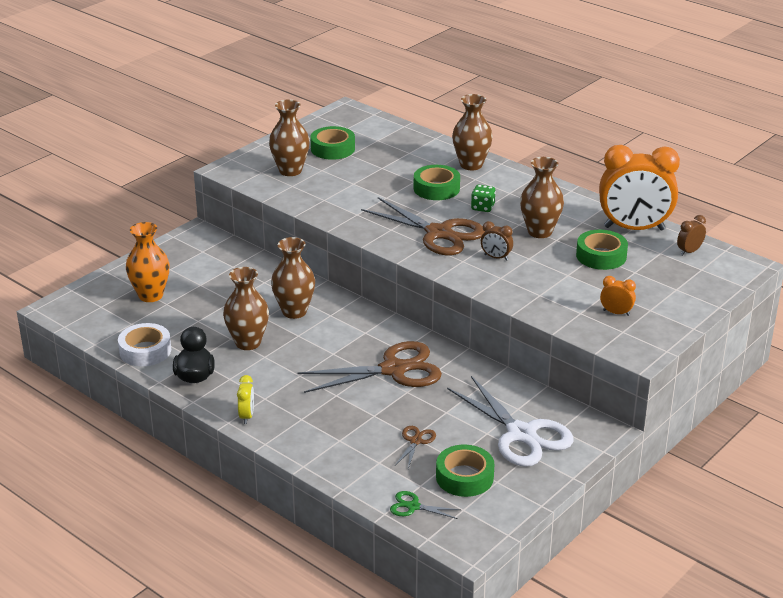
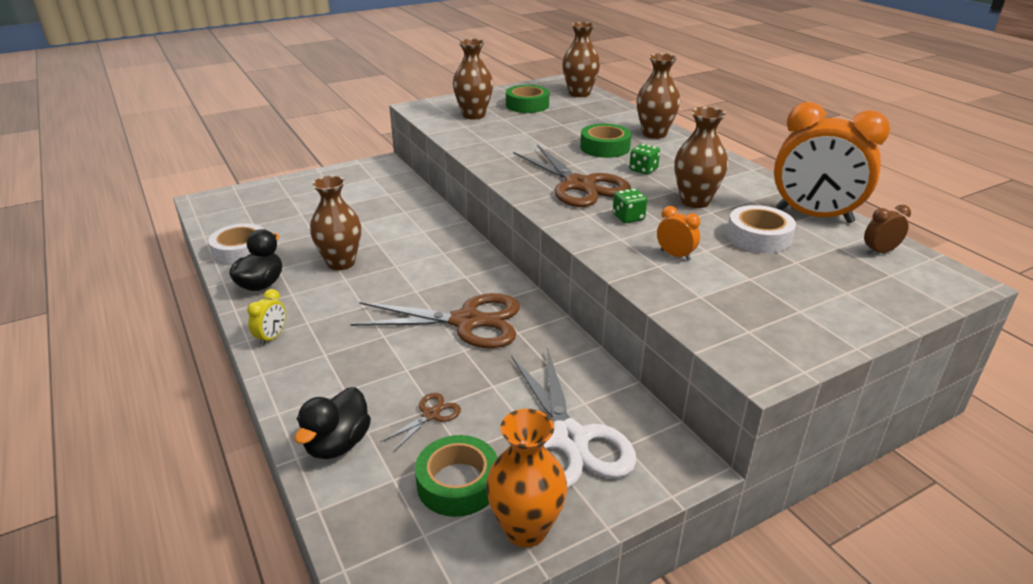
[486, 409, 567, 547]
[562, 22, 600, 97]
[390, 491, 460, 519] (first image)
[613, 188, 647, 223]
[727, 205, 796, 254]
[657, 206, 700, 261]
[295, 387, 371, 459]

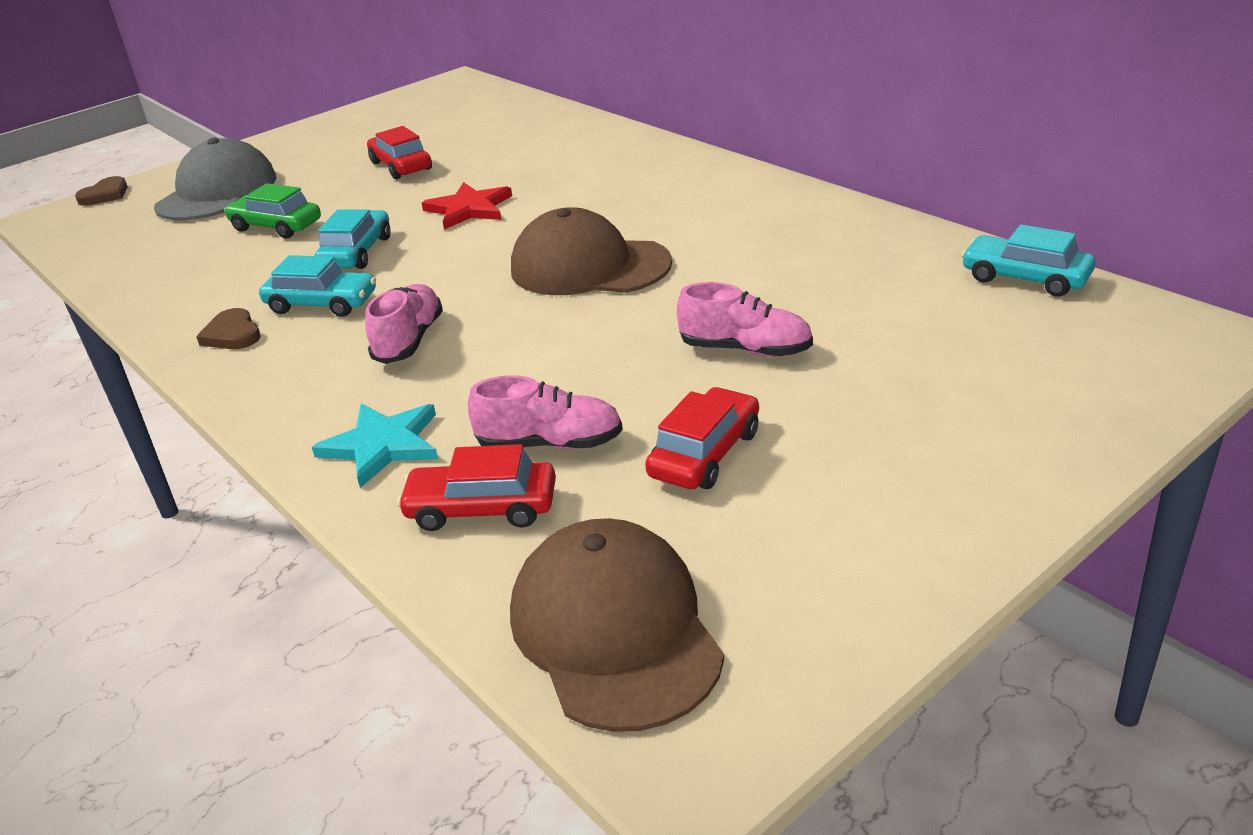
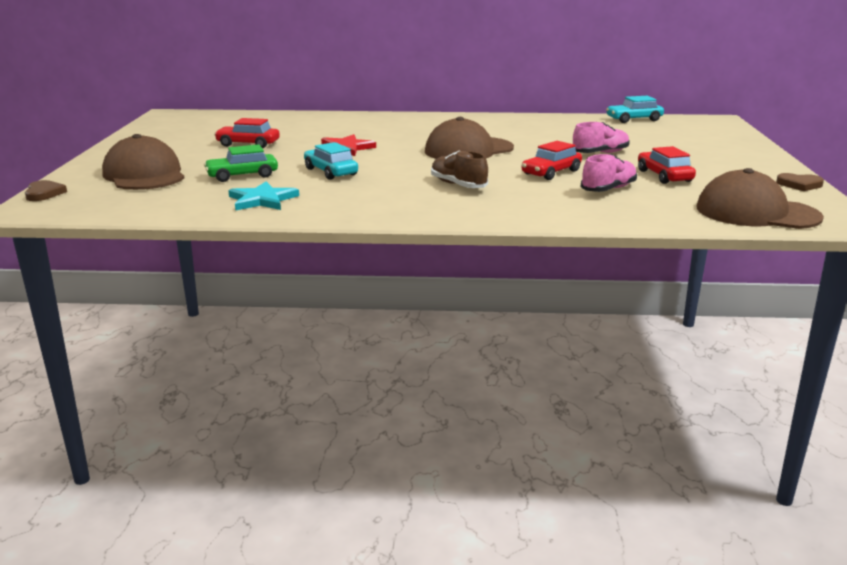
[102, 134, 185, 190]
[776, 173, 824, 191]
[259, 255, 376, 317] (first image)
[228, 181, 299, 211]
[431, 150, 488, 188]
[522, 141, 582, 180]

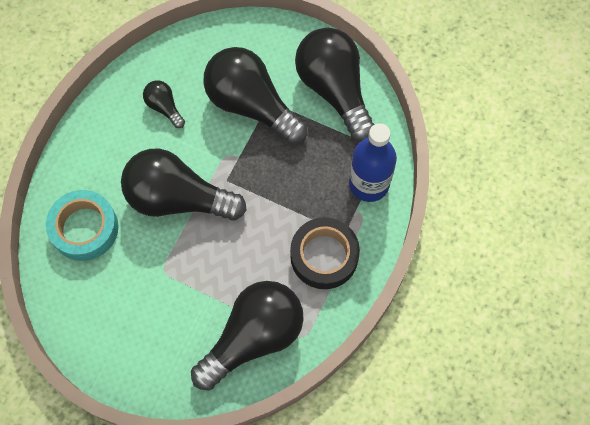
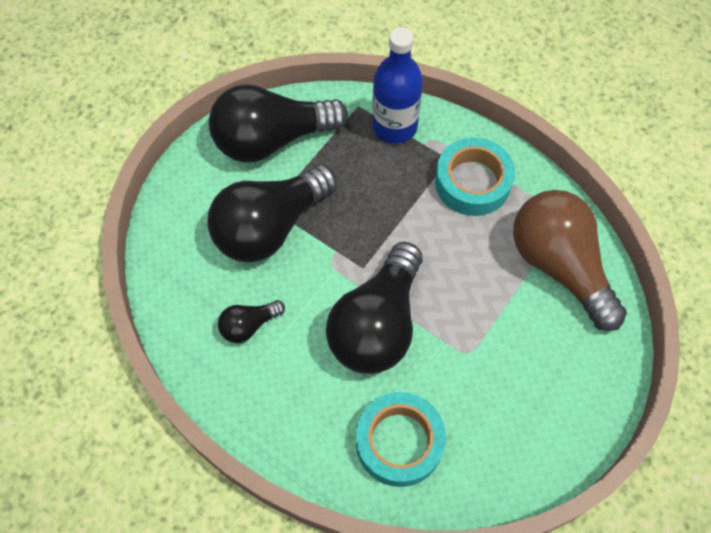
[513, 190, 627, 331]
[435, 137, 515, 216]

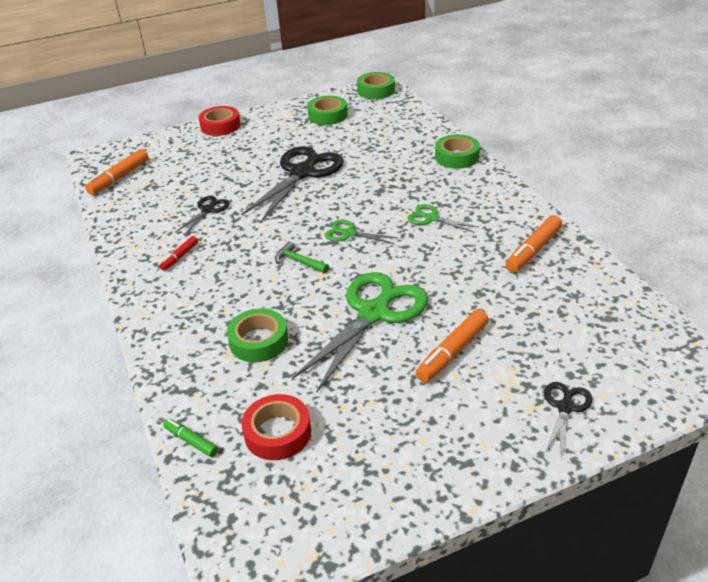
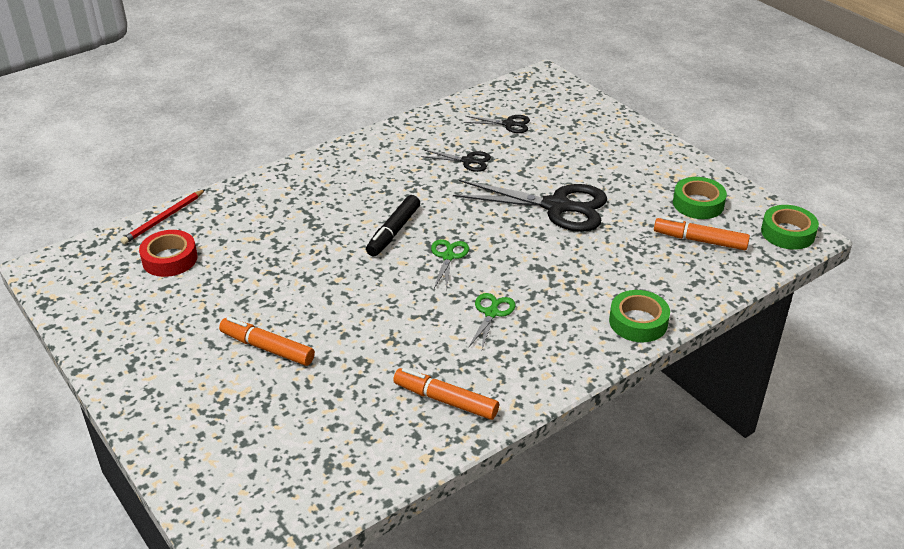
[654, 216, 750, 250]
[160, 236, 198, 271] (first image)
[120, 189, 206, 244]
[199, 106, 240, 136] (first image)
[227, 308, 288, 362] (first image)
[366, 195, 420, 256]
[292, 272, 428, 392] (first image)
[464, 115, 530, 133]

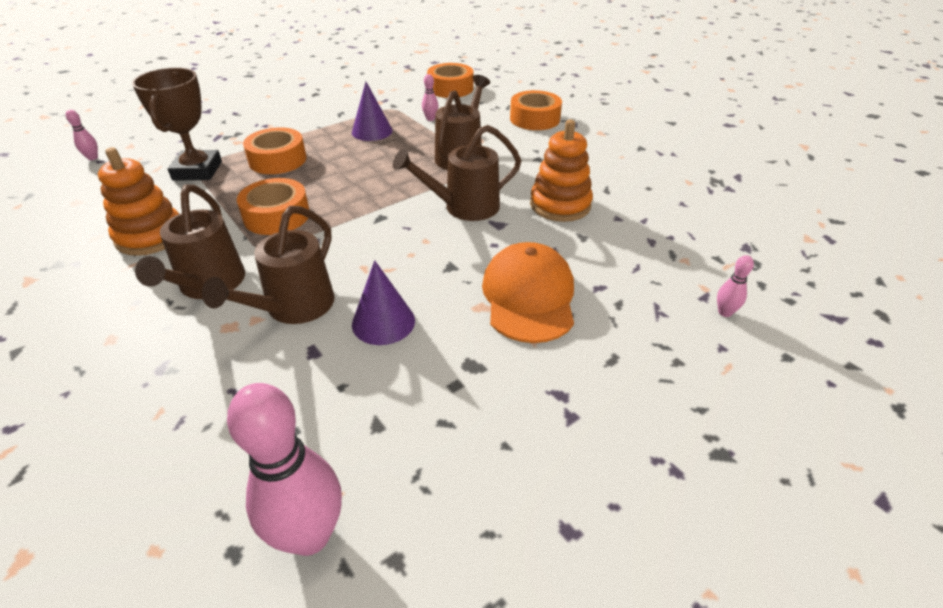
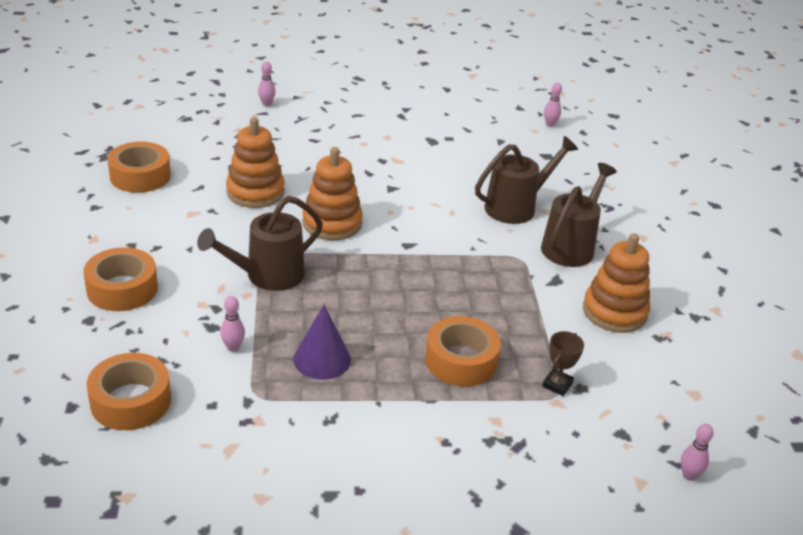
[542, 331, 584, 396]
[544, 83, 562, 127]
[107, 142, 171, 193]
[352, 260, 415, 345] (first image)
[302, 147, 363, 240]
[482, 242, 574, 343] (first image)

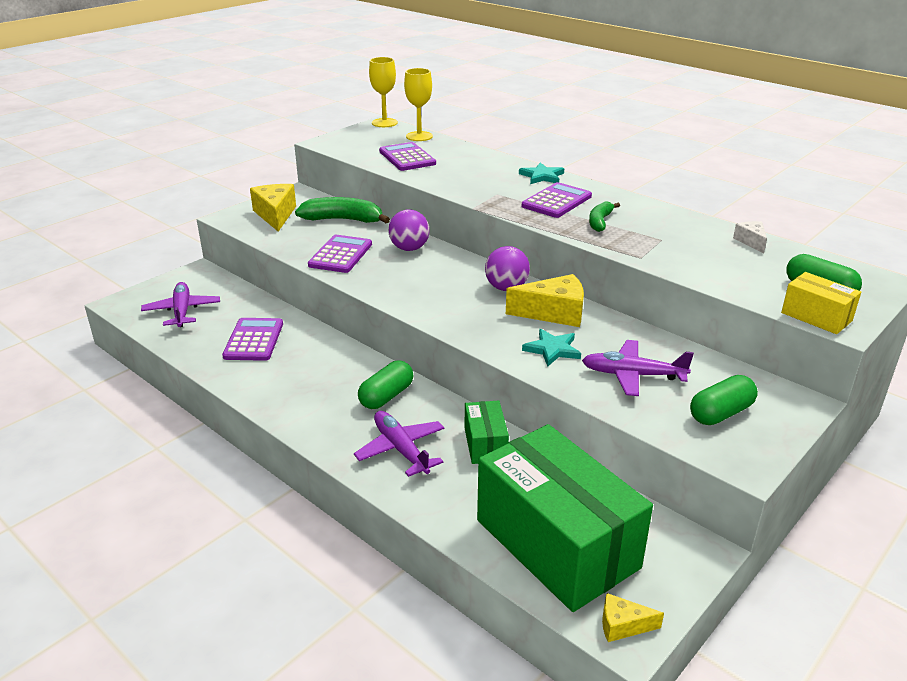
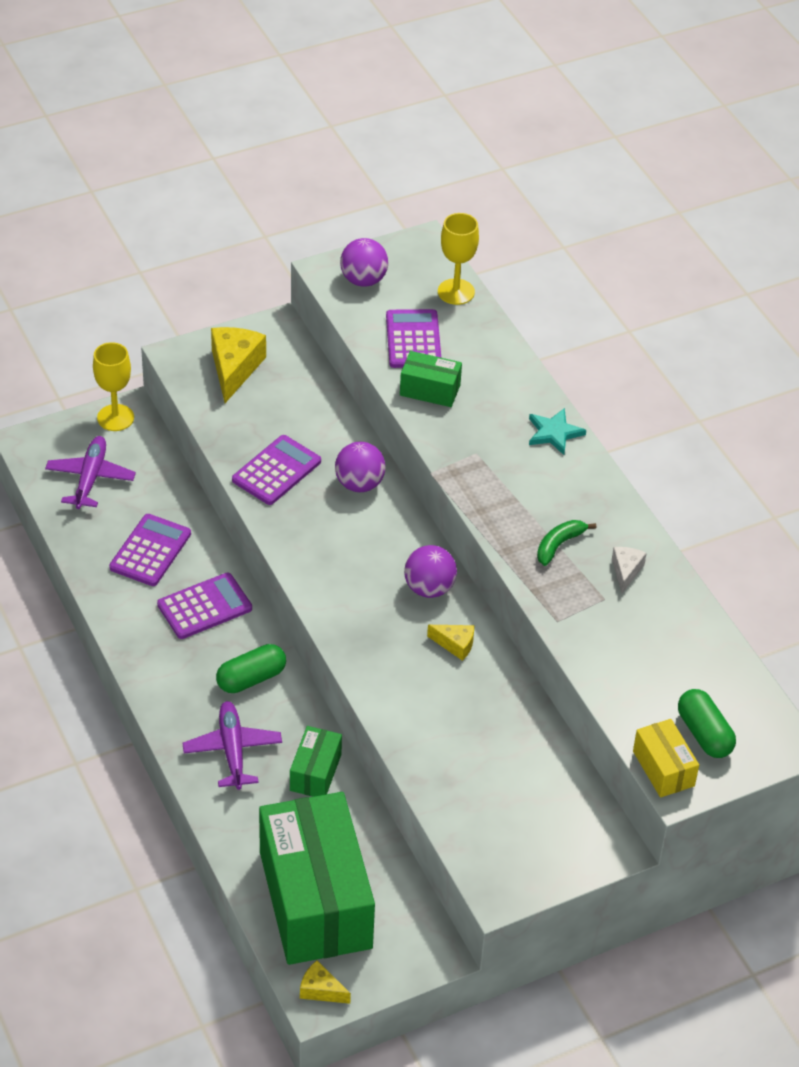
[295, 197, 390, 223] (first image)
[93, 342, 134, 431]
[427, 625, 474, 661]
[157, 573, 252, 639]
[522, 329, 581, 367] (first image)
[582, 340, 694, 396] (first image)
[690, 375, 758, 425] (first image)
[612, 547, 646, 593]
[340, 238, 388, 287]
[400, 351, 462, 407]

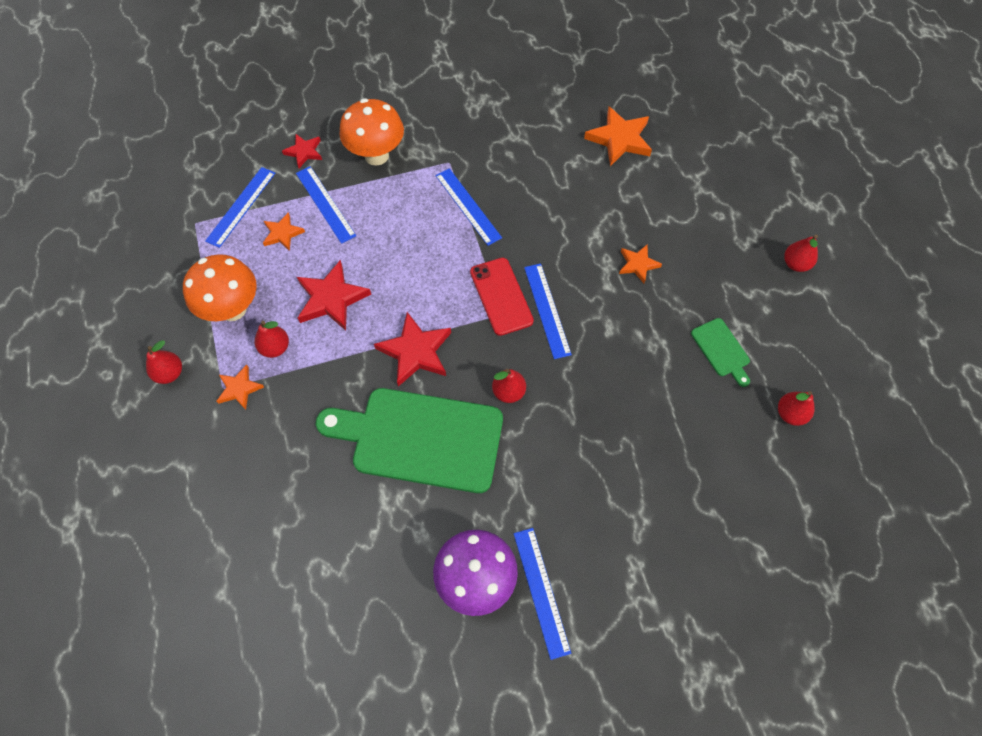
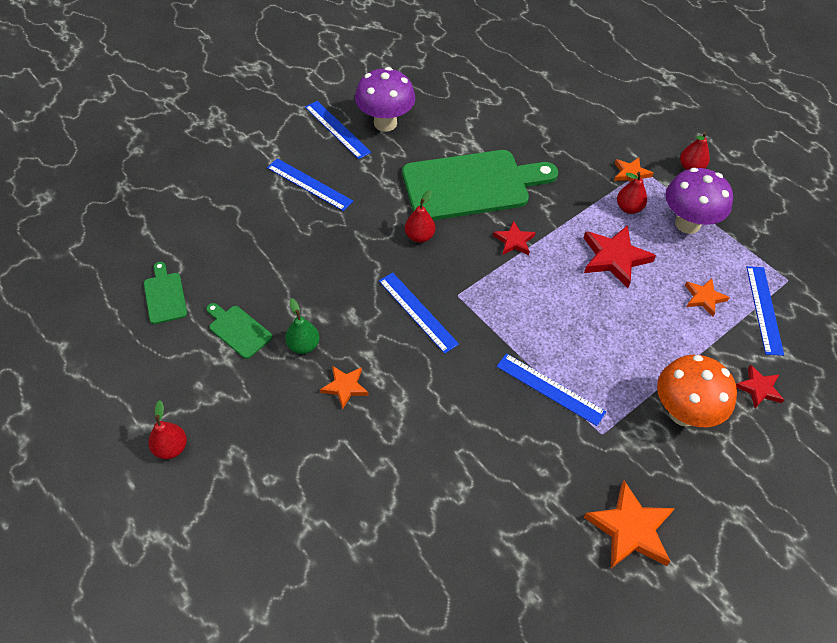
[666, 168, 733, 234]
[267, 158, 353, 211]
[493, 221, 536, 255]
[470, 258, 534, 336] (first image)
[584, 481, 675, 568]
[144, 262, 187, 324]
[285, 298, 320, 354]

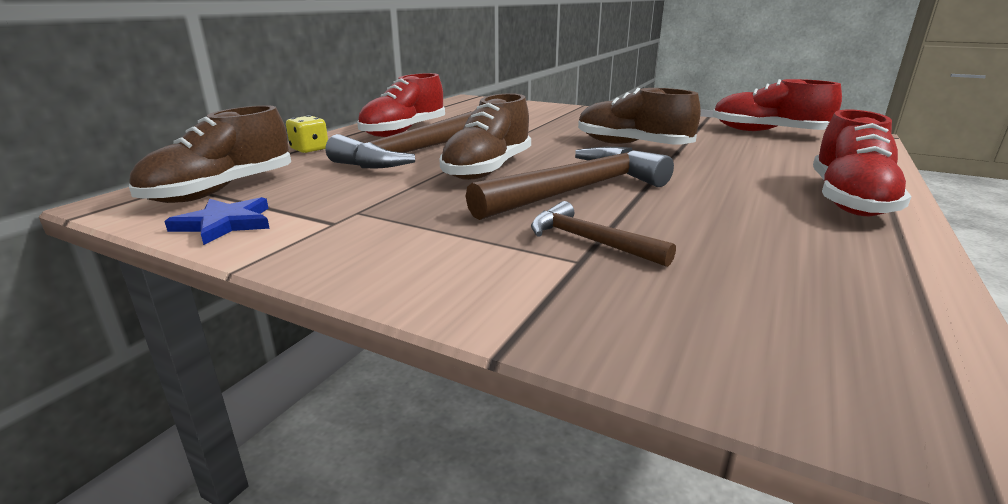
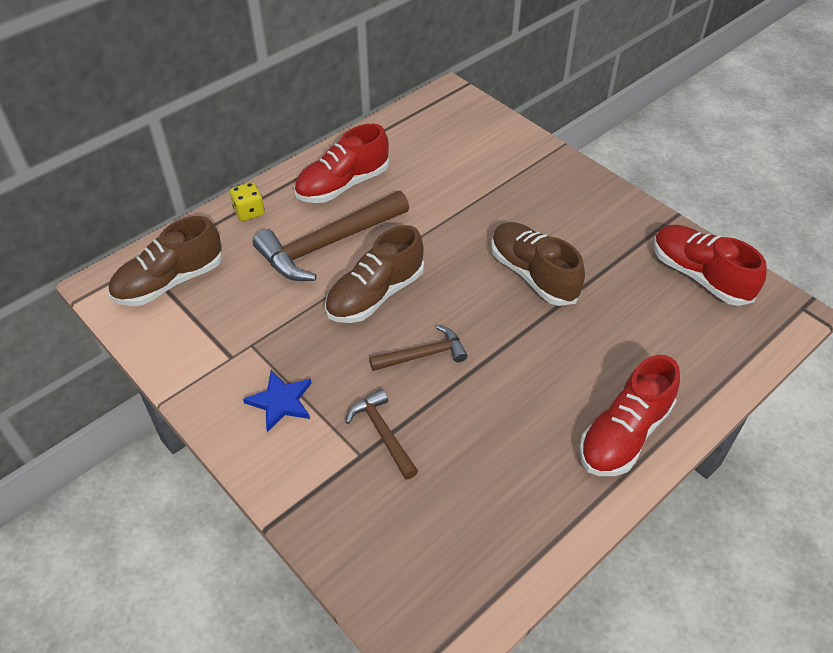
[243, 370, 311, 432]
[369, 325, 468, 371]

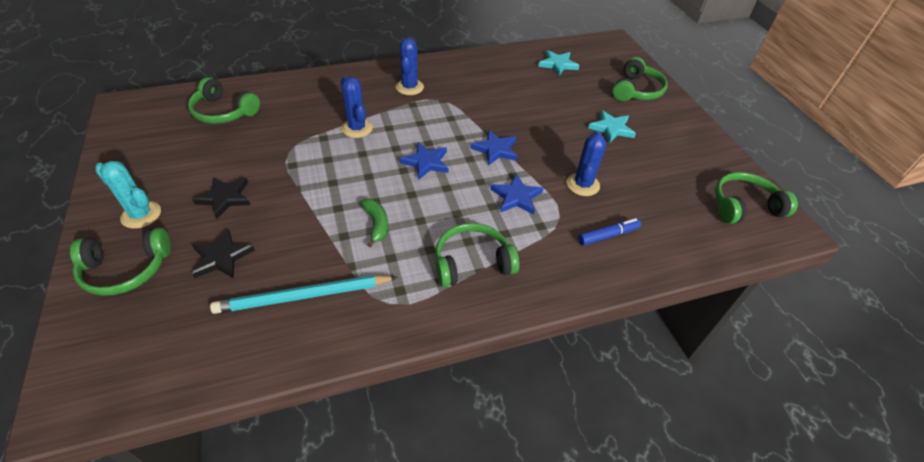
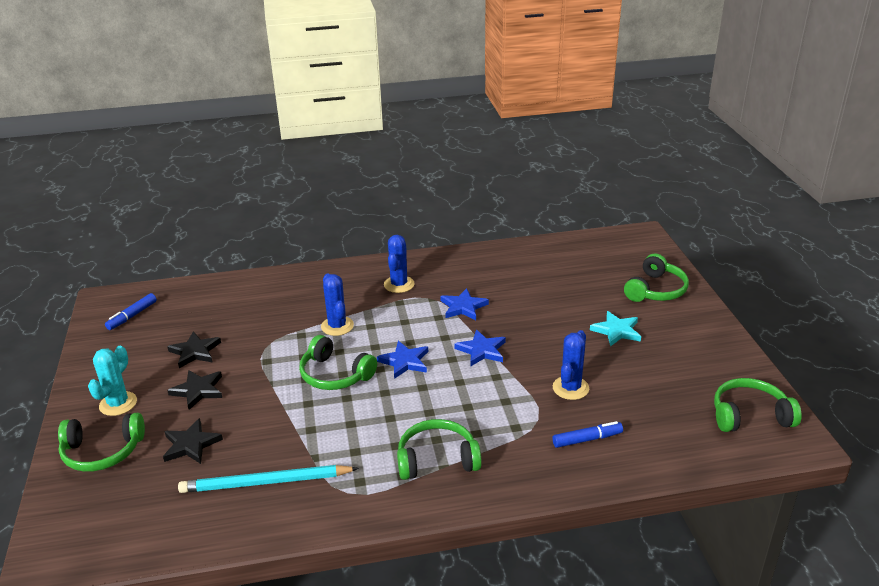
[88, 346, 137, 416]
[299, 335, 377, 390]
[360, 198, 388, 248] (first image)
[440, 288, 489, 320]
[538, 50, 580, 76] (first image)
[105, 293, 157, 330]
[167, 331, 221, 368]

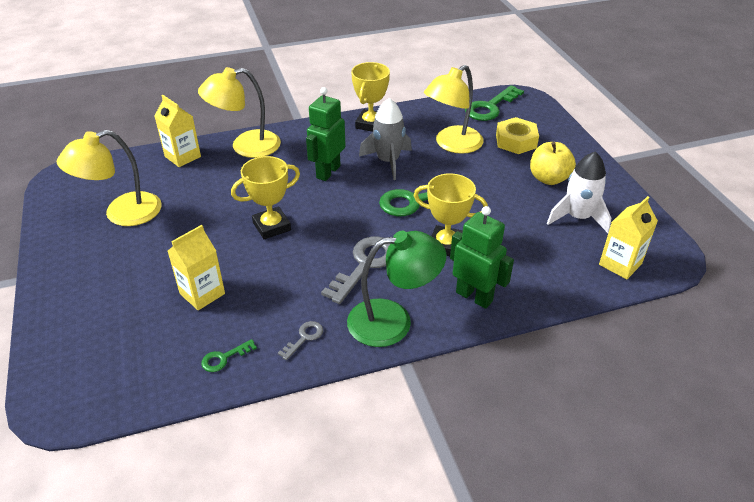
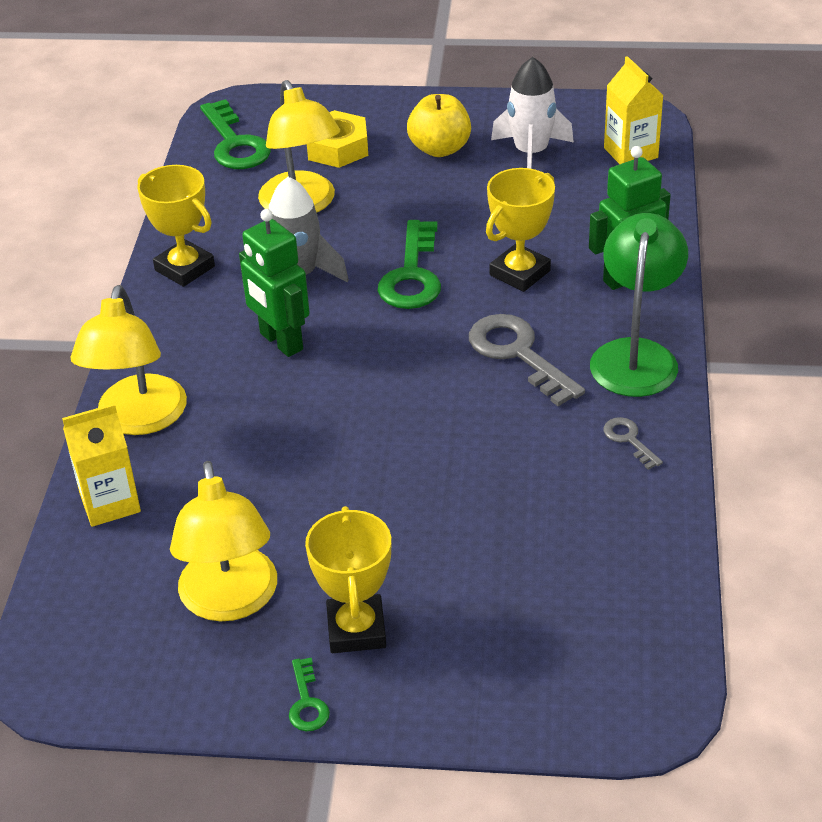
[168, 225, 225, 310] (first image)
[289, 658, 330, 731]
[305, 506, 391, 653]

